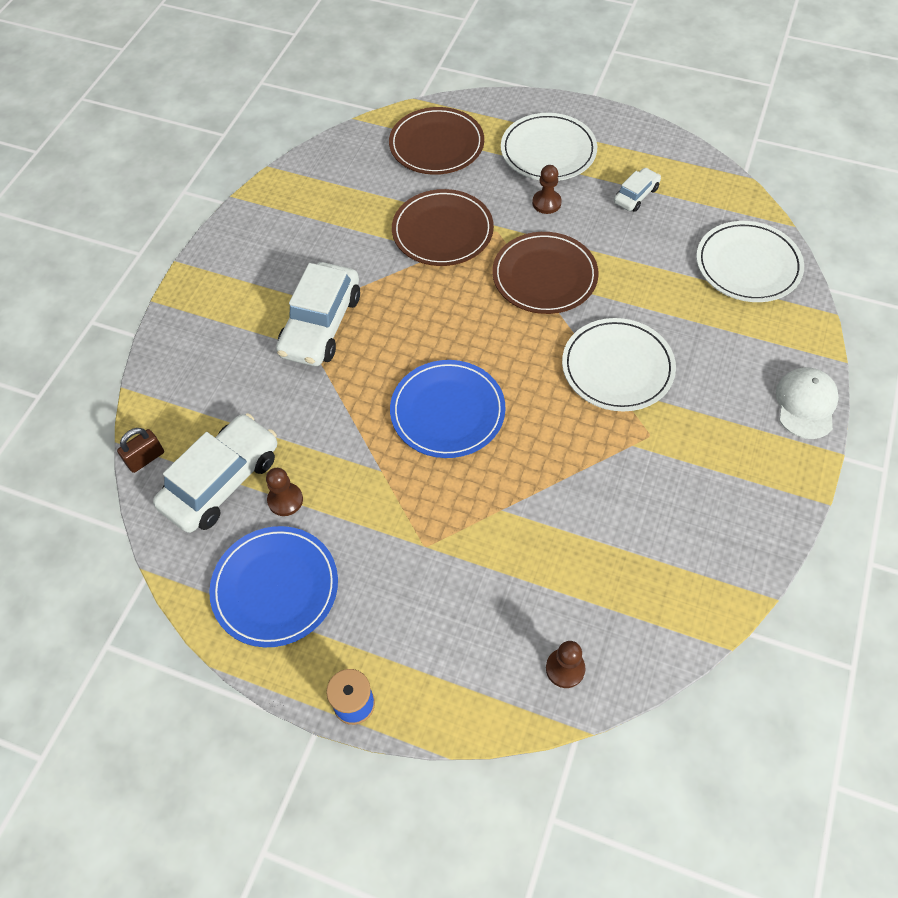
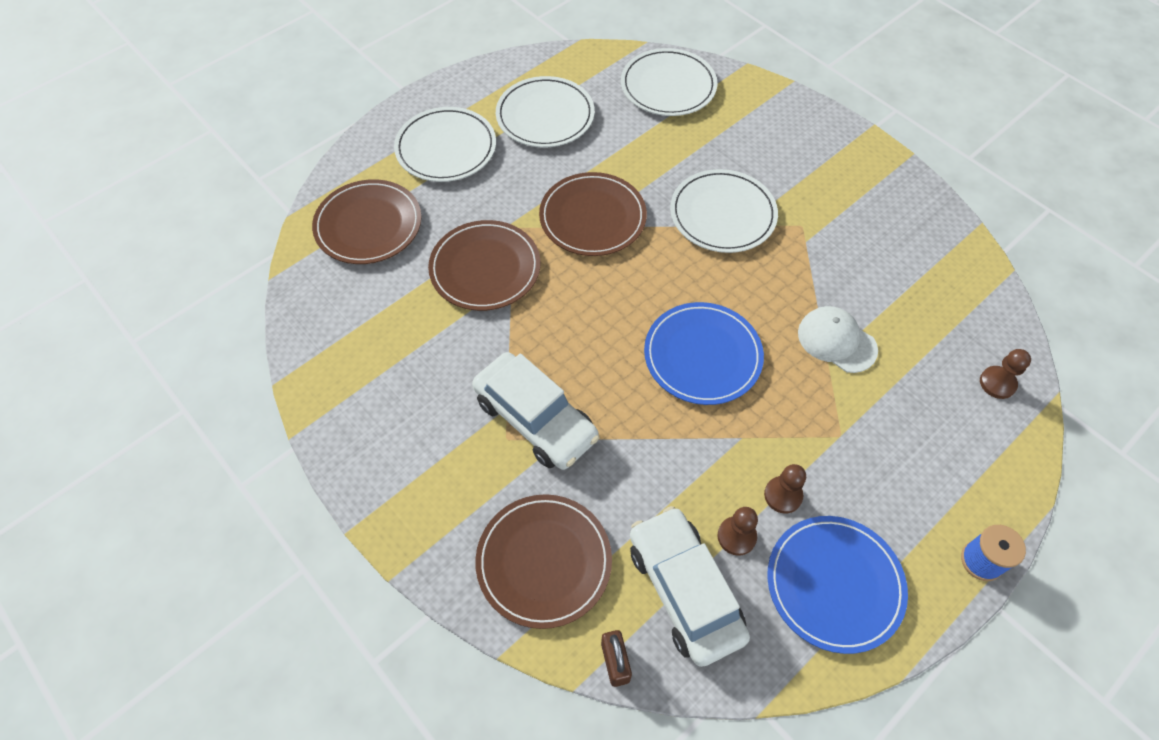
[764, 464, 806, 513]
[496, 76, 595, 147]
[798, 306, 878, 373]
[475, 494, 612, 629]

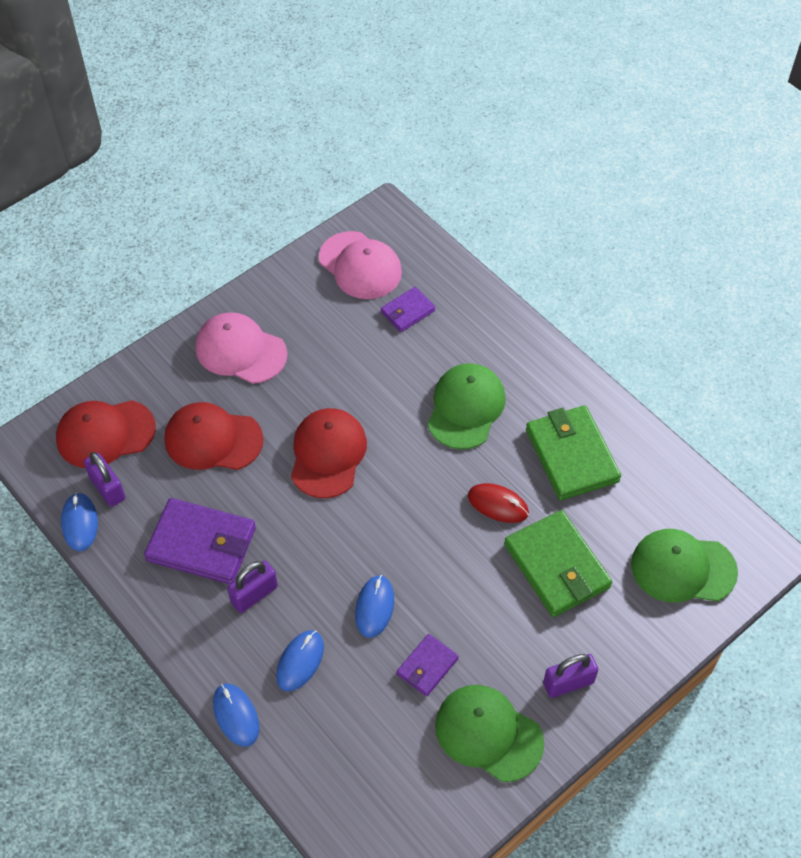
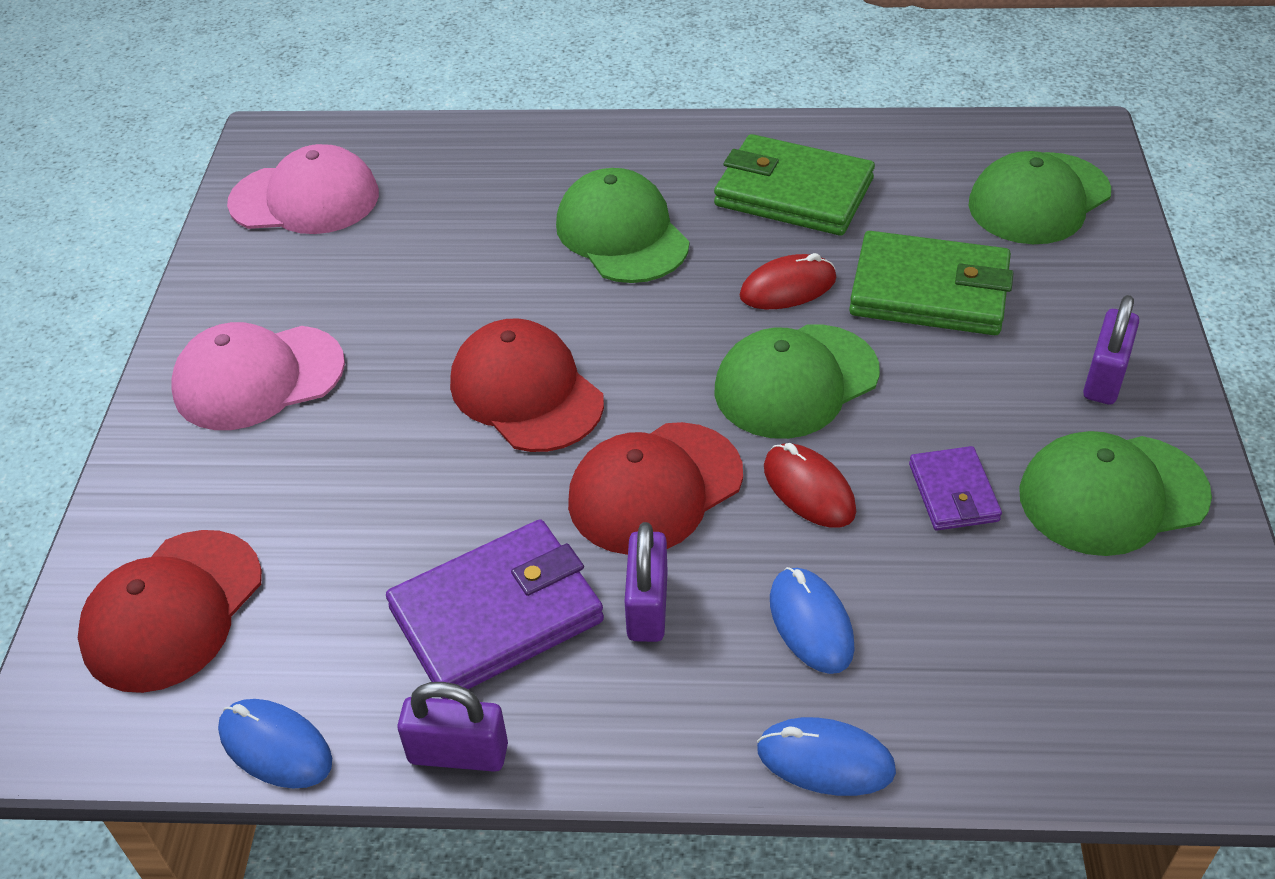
[397, 682, 508, 772]
[568, 422, 743, 555]
[764, 443, 856, 528]
[381, 287, 436, 332] (first image)
[714, 325, 880, 439]

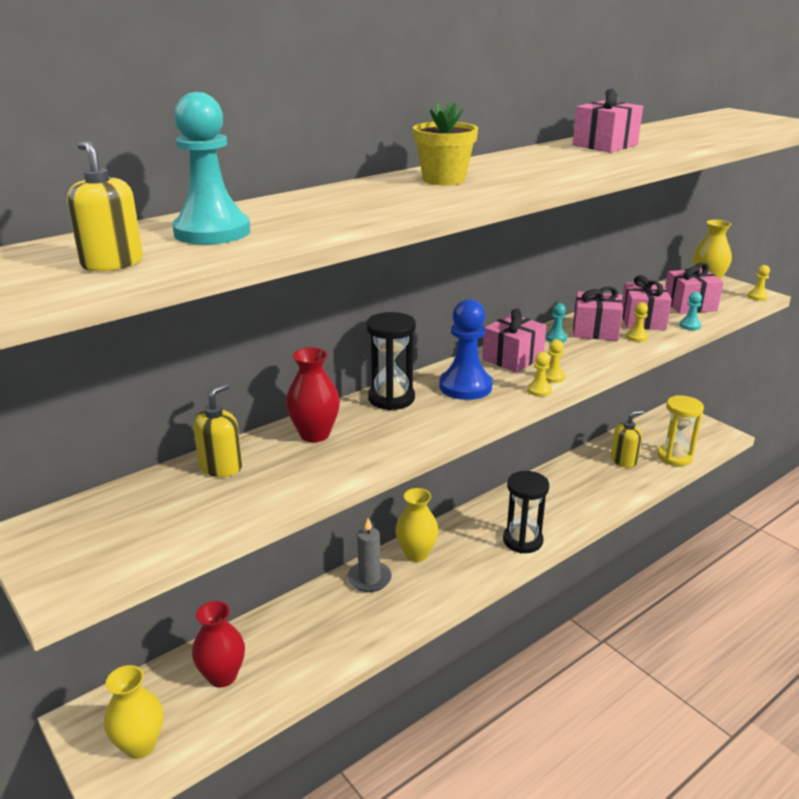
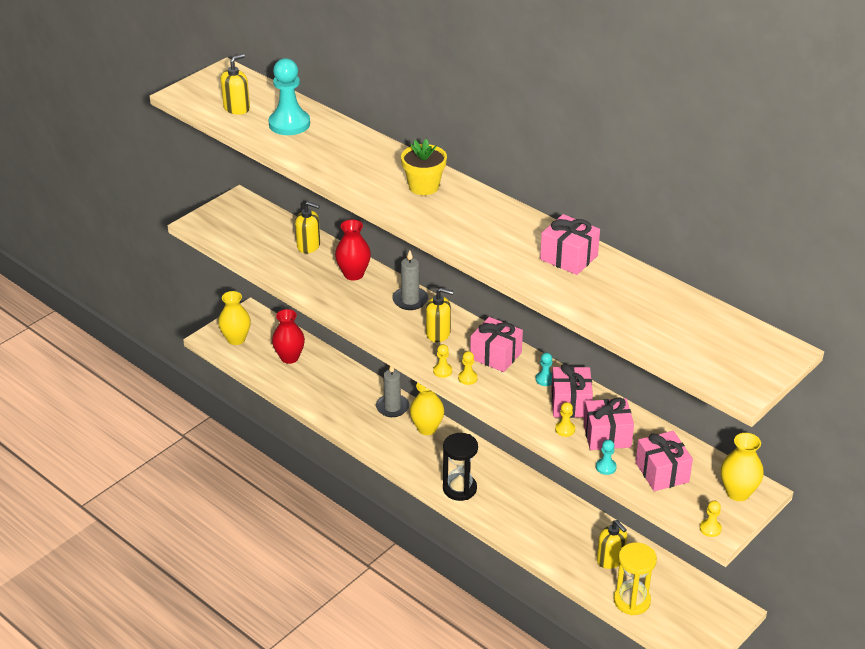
[392, 250, 428, 310]
[426, 288, 454, 342]

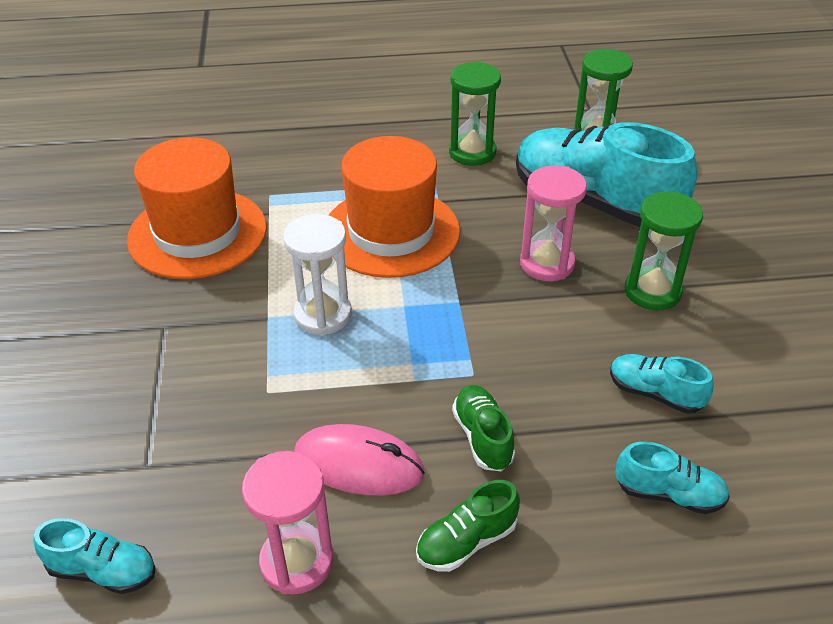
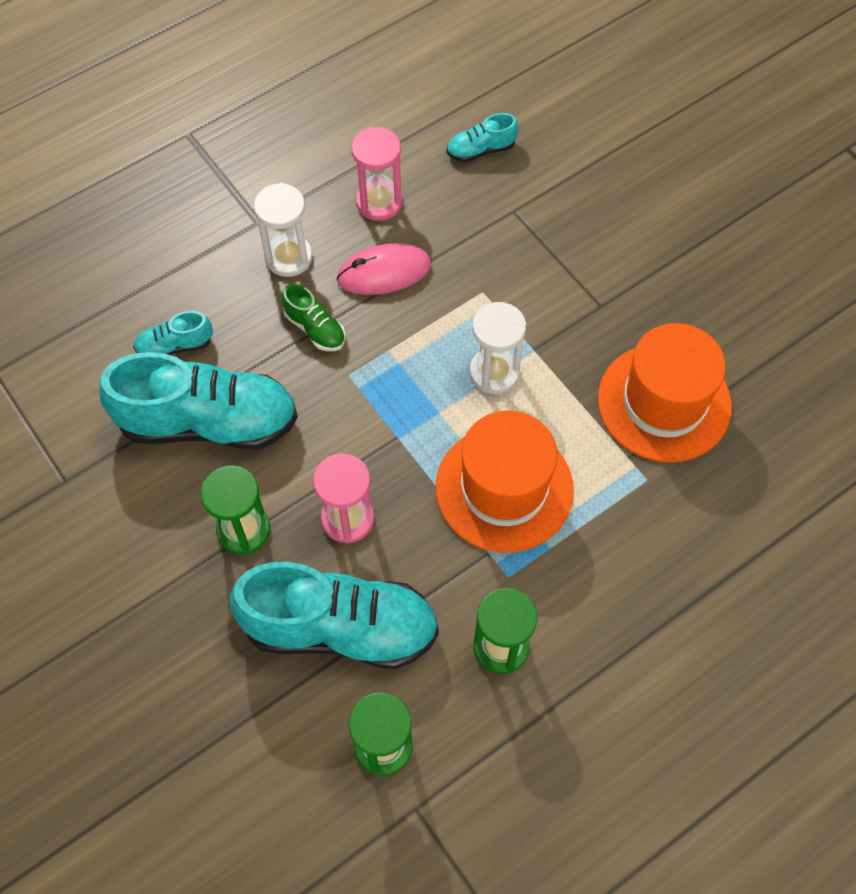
[254, 183, 313, 277]
[99, 352, 298, 450]

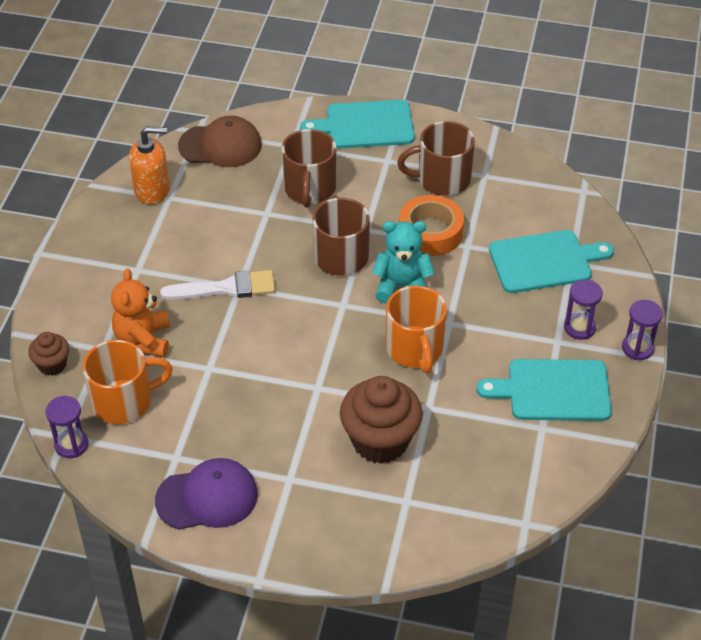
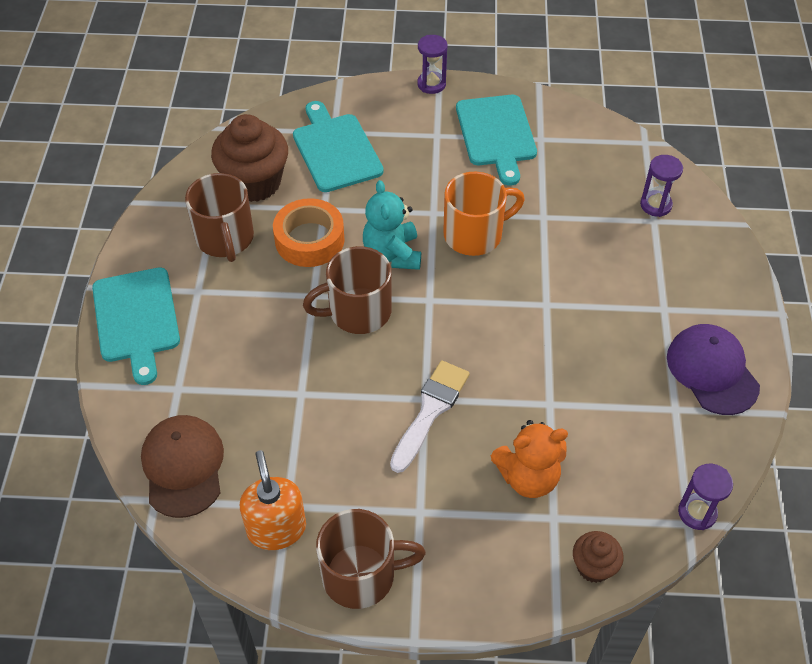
[82, 340, 173, 424] (first image)
[390, 360, 470, 473]
[316, 509, 426, 609]
[211, 114, 288, 202]
[640, 155, 683, 217]

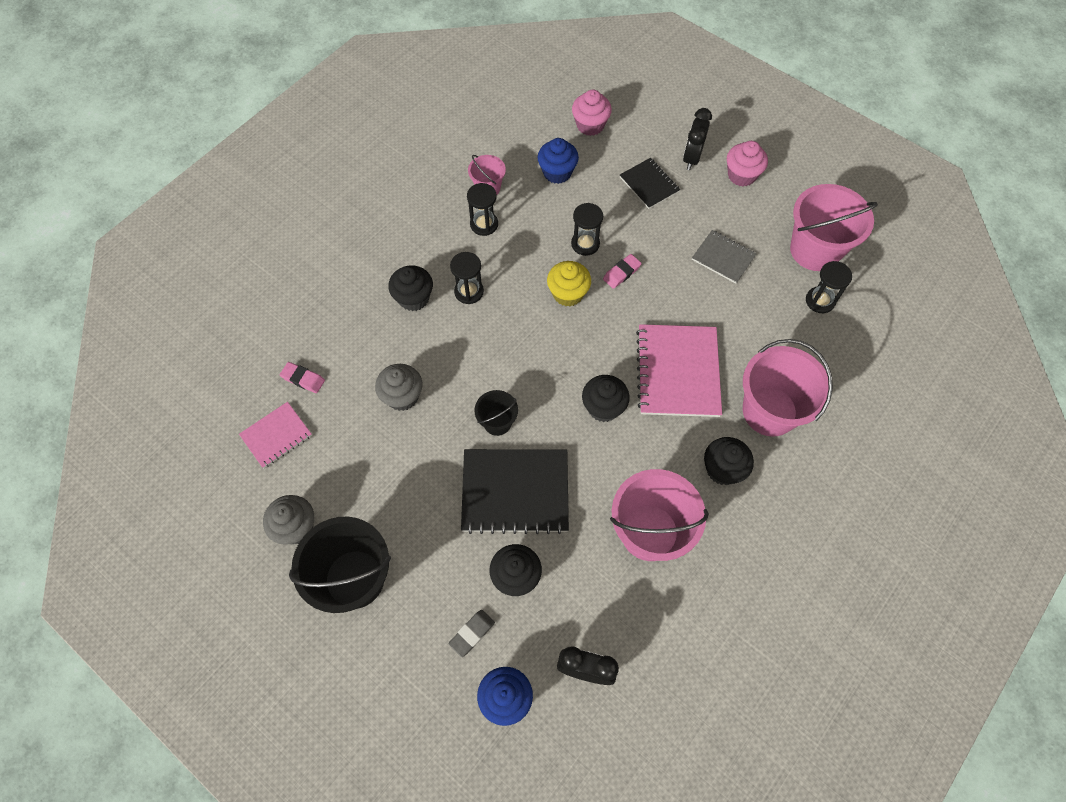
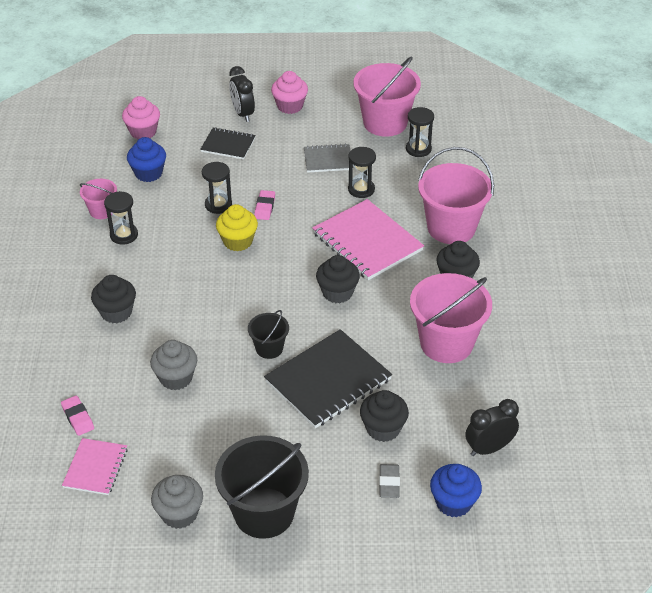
[61, 395, 94, 436]
[348, 147, 376, 198]

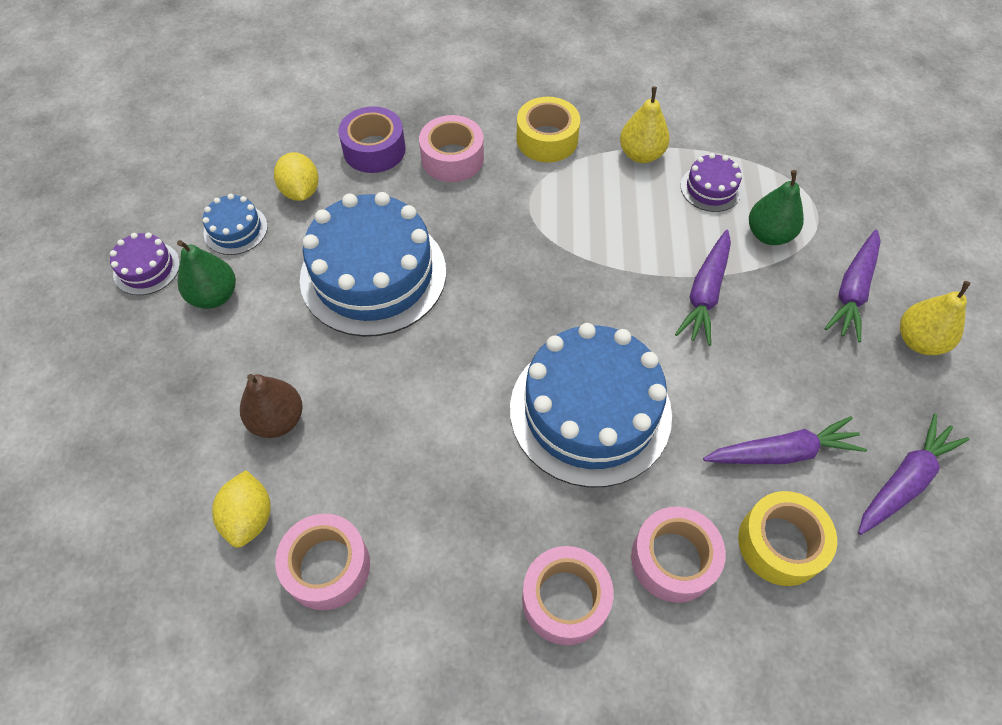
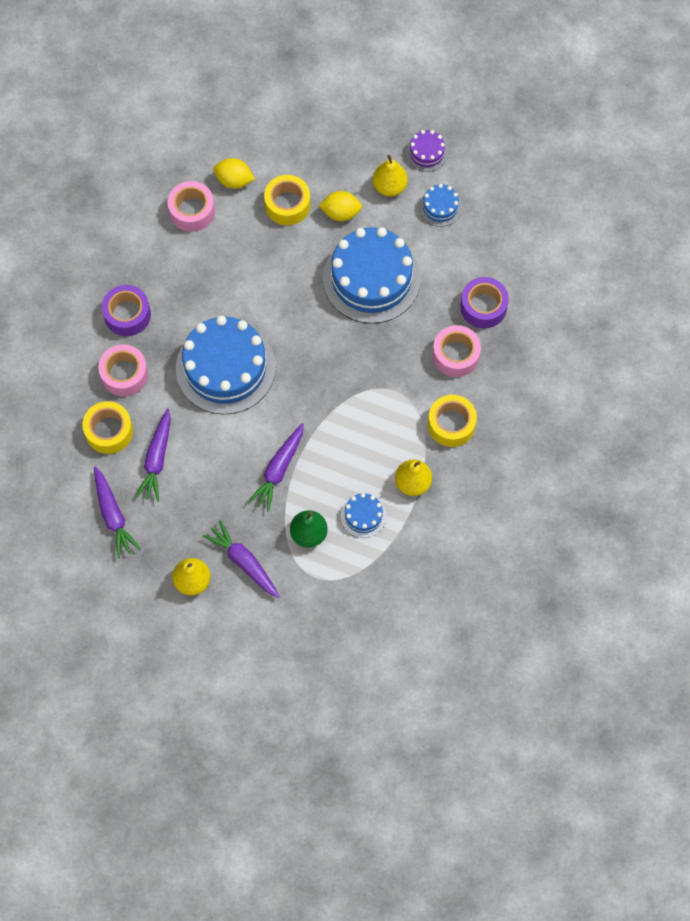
[373, 155, 408, 197]
[264, 175, 310, 225]
[319, 191, 362, 221]
[102, 285, 151, 336]
[248, 423, 304, 512]
[341, 493, 387, 538]

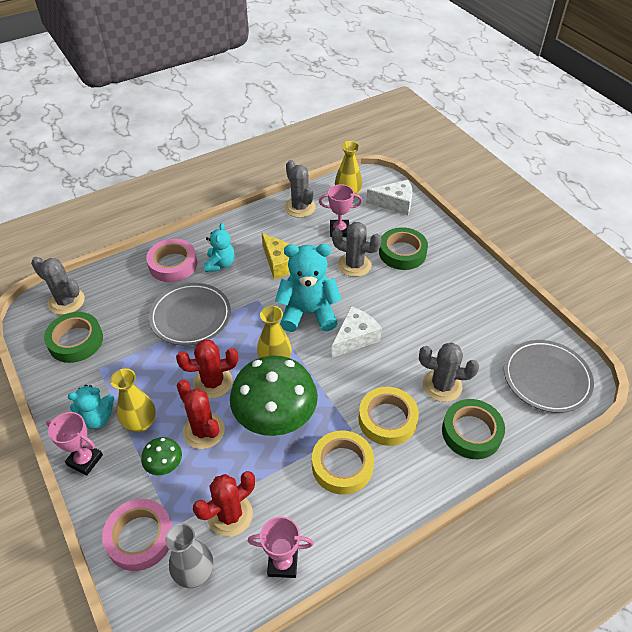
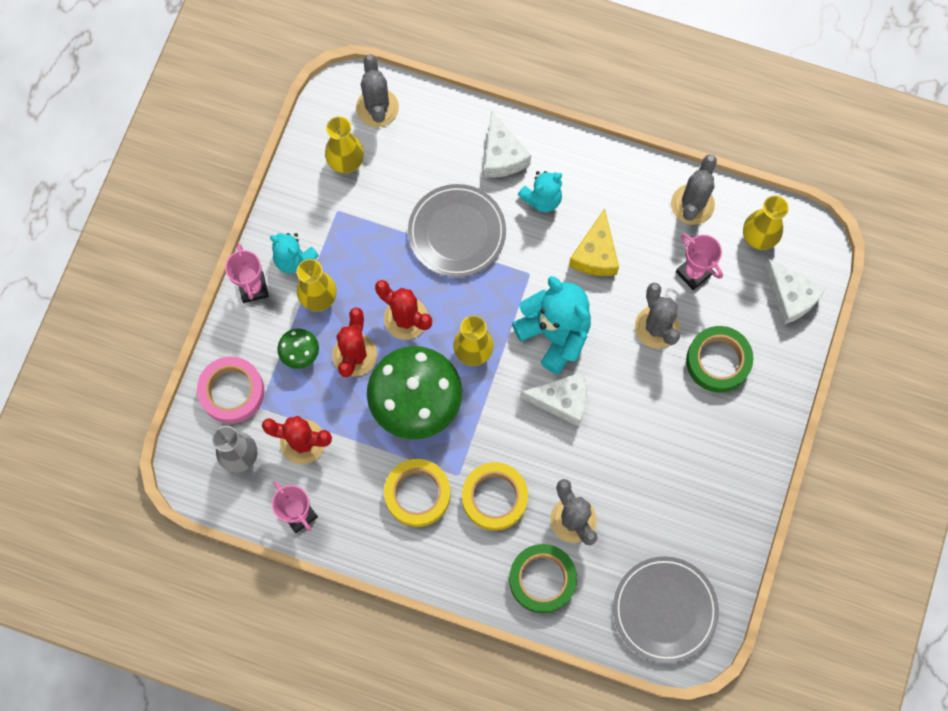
[325, 116, 364, 173]
[484, 111, 531, 178]

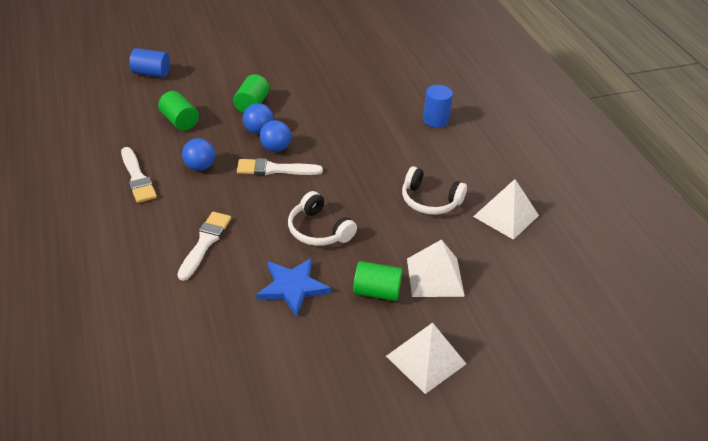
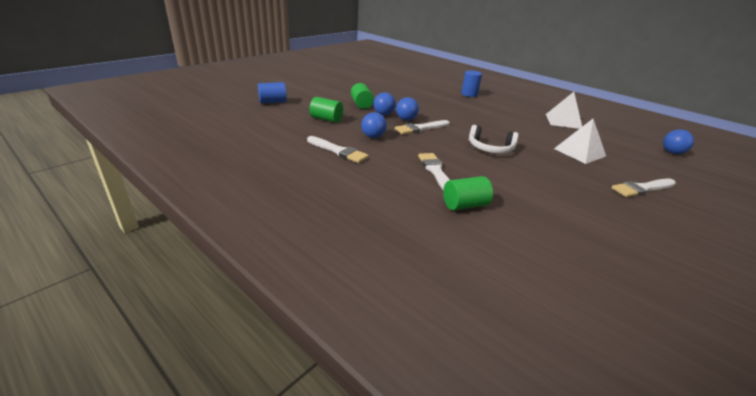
[257, 258, 331, 317] (first image)
[443, 176, 493, 210]
[611, 179, 676, 197]
[402, 166, 467, 215] (first image)
[663, 129, 694, 154]

